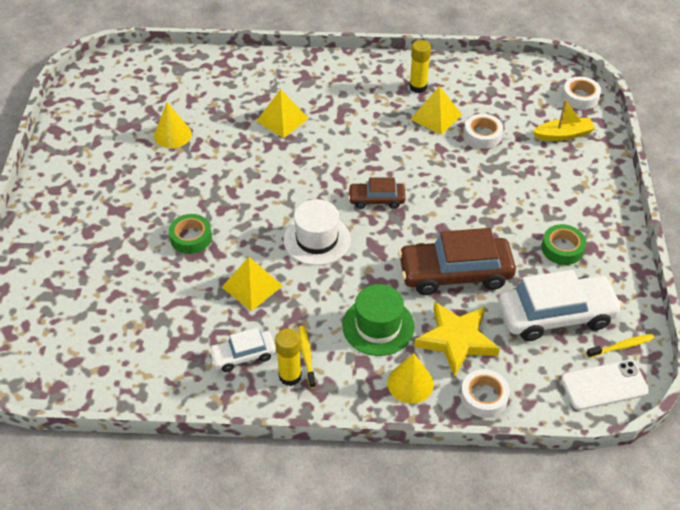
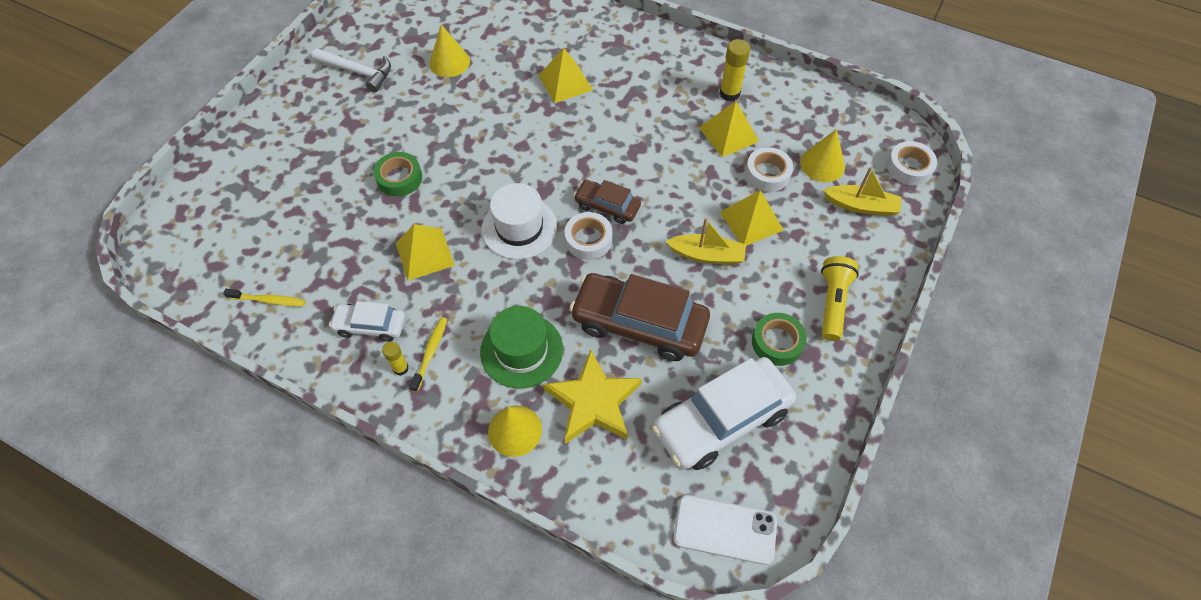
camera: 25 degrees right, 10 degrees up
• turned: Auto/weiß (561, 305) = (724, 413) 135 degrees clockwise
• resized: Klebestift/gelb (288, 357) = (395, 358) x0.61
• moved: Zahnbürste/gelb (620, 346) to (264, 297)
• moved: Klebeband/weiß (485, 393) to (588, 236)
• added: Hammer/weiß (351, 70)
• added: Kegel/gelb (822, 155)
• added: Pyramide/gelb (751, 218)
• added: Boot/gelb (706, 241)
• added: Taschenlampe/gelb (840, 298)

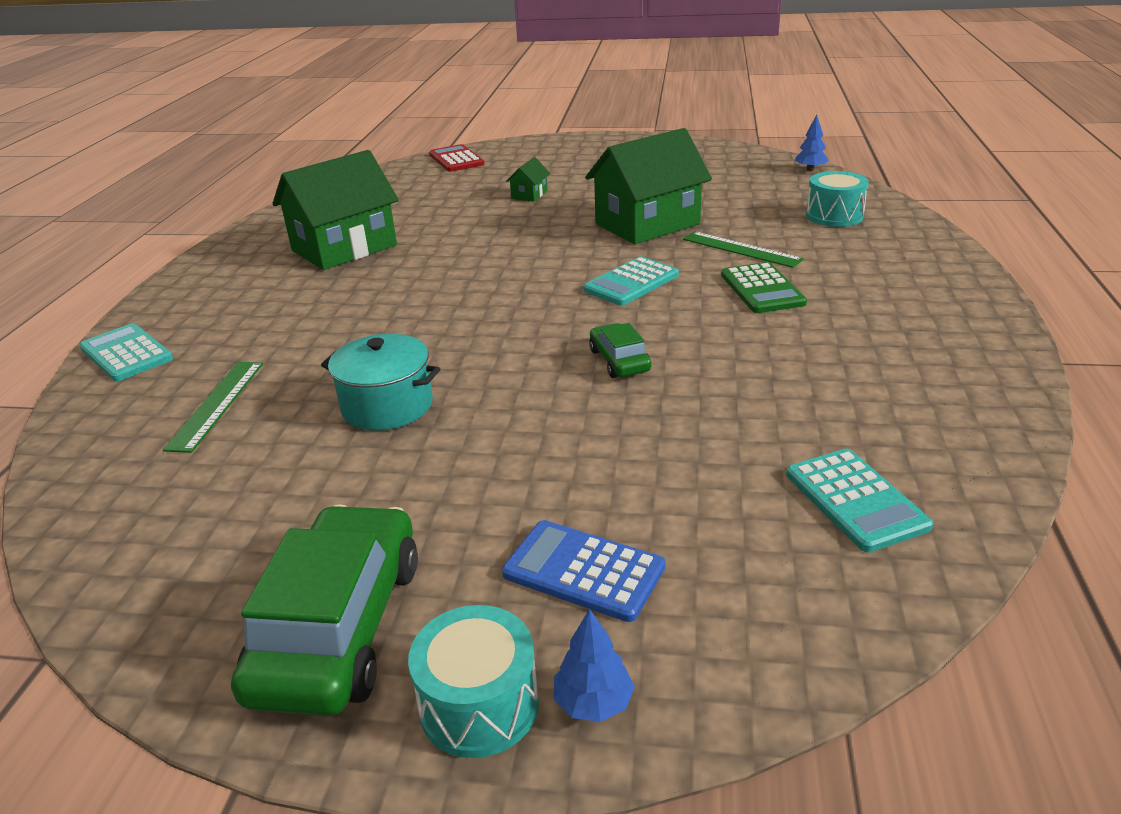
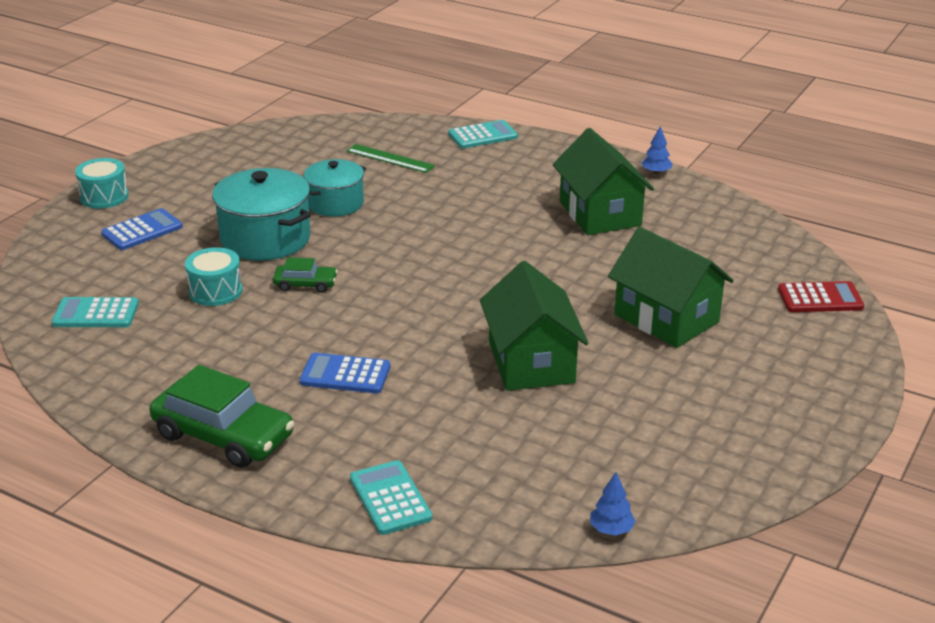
camera: 110 degrees right, 0 degrees up
• resized: Haus/grün (528, 179) = (671, 287) x2.39
• moved: Trommel/türkis (837, 199) to (214, 276)
• removed: Lineal/grün (743, 250)
• moved: Taschenrechner/türkis (631, 281) to (391, 497)
• recoloured: Taschenrechner/grün (764, 287) to Taschenrechner/blau (344, 373)
• moved: Auto/grün (324, 610) to (221, 416)
• moved: Baum/blau (594, 665) to (657, 150)
• added: Kochtopf/türkis (261, 214)

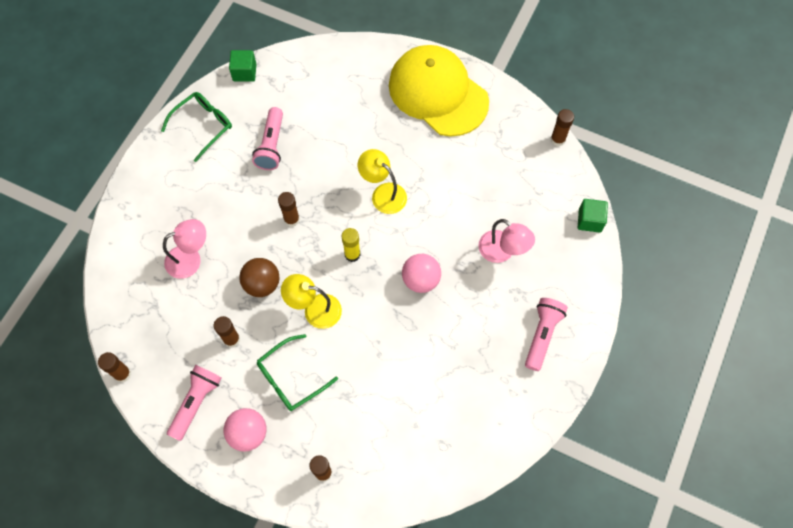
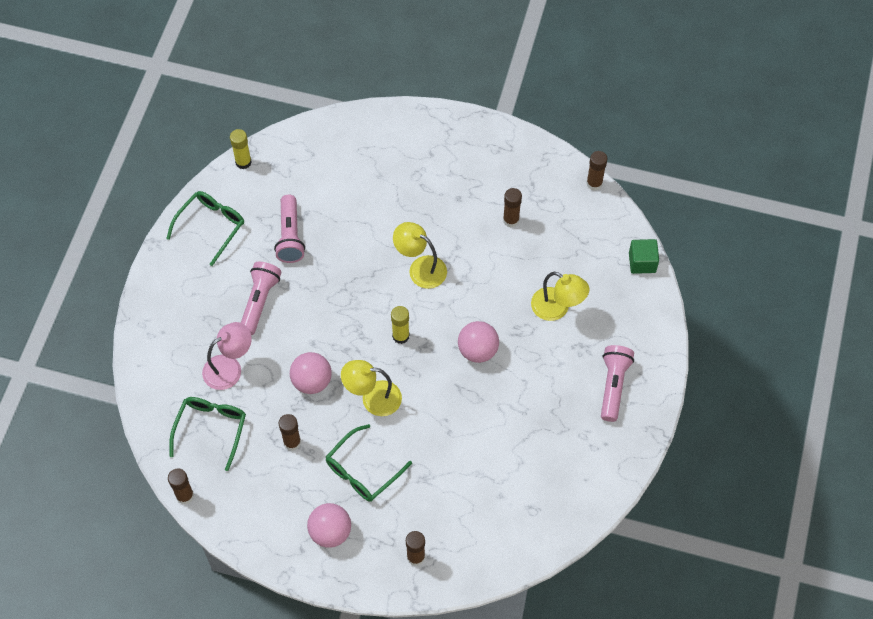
camera: 10 degrees left, 5 degrees down
• removed: Kappe/gelb (439, 91)
• replaced: Kubus/grün (242, 66) to Klebestift/gelb (241, 149)
• moved: Klebestift/braun (289, 209) to (512, 208)
• recoloured: Lampe/rosa (506, 241) to Lampe/gelb (560, 296)
• recoloured: Ball/braun (259, 277) to Ball/rosa (311, 373)
• moved: Taschenlampe/rosa (194, 403) to (261, 298)
• added: Brille/grün (207, 434)

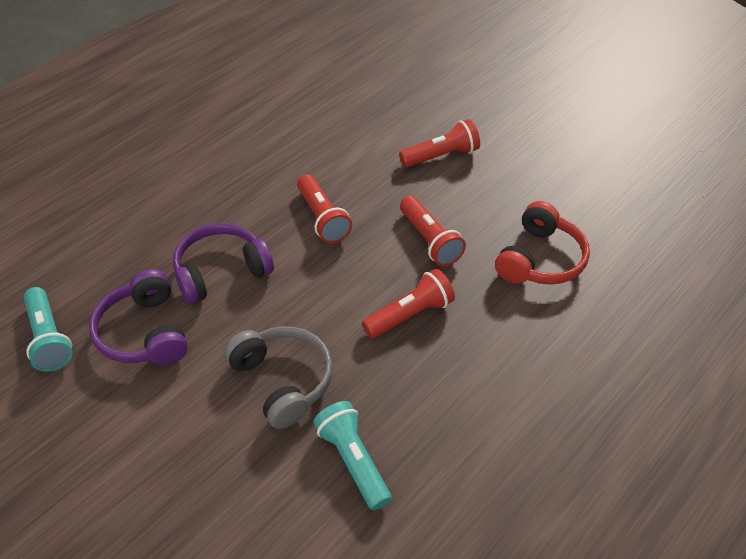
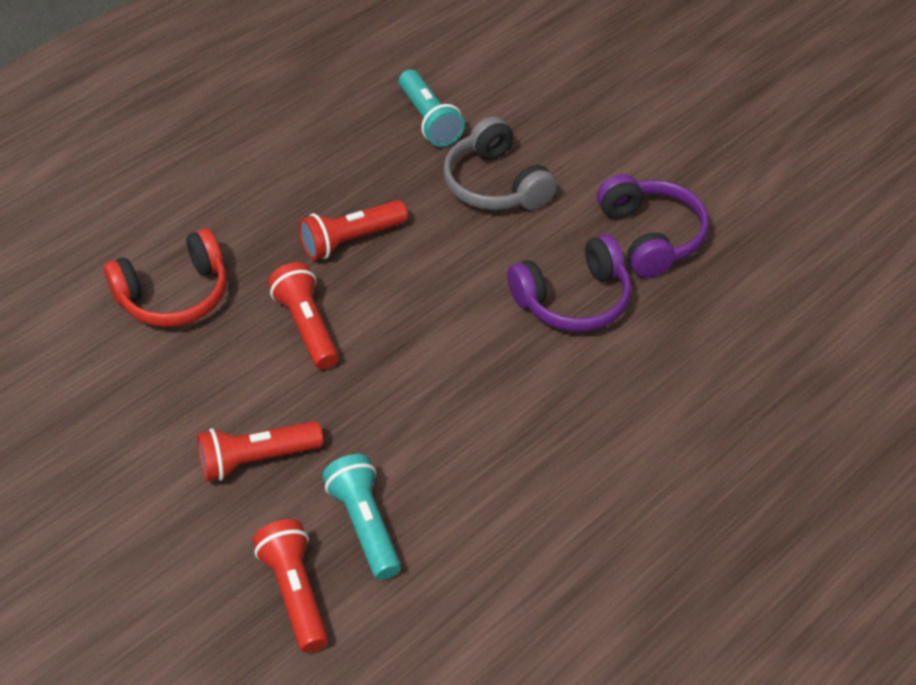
camera: 175 degrees left, 0 degrees up
• moved: Taschenlampe/rot (324, 208) to (290, 586)
• turned: Kopfhörer/rot (542, 243) = (165, 277) 150 degrees counterclockwise
• moved: Taschenlampe/türkis (48, 329) to (361, 517)

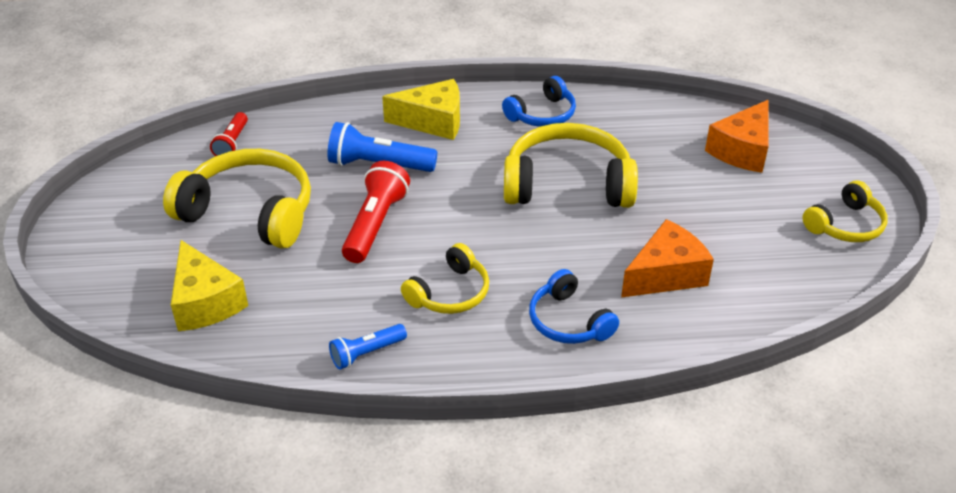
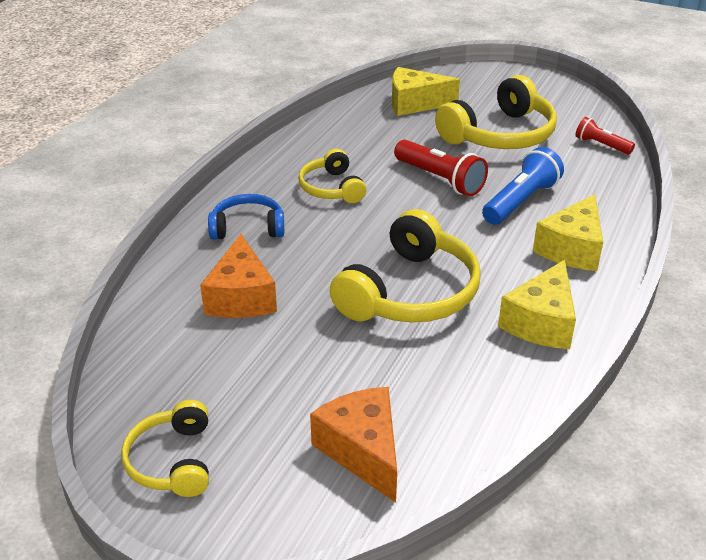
camera: 120 degrees right, 5 degrees down
• replaced: Kopfhörer/blau (539, 101) to Käse/gelb (537, 304)
• removed: Taschenlampe/blau (368, 347)

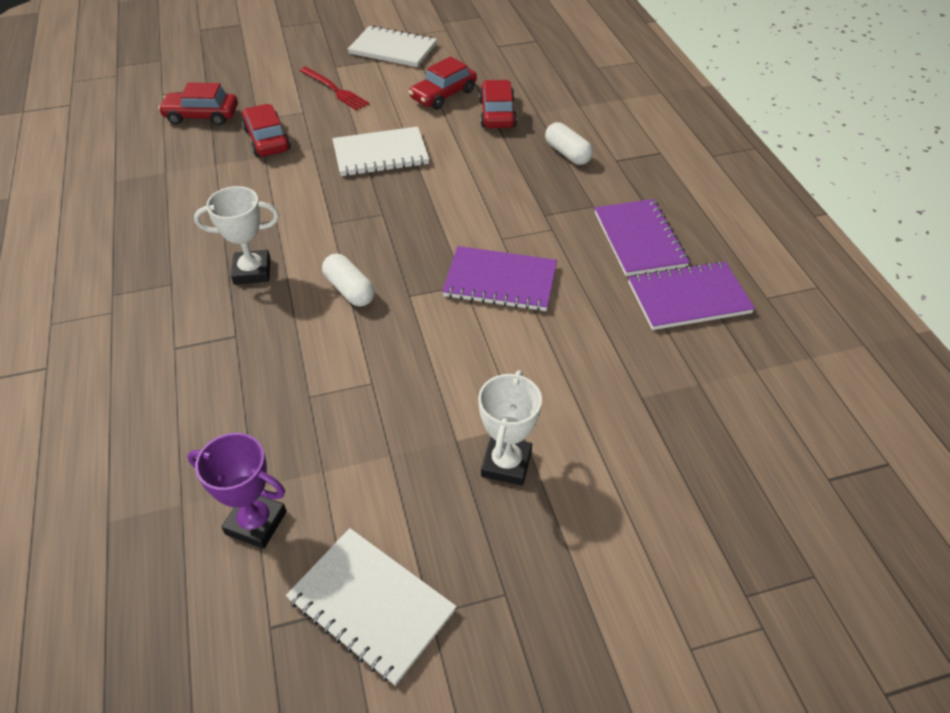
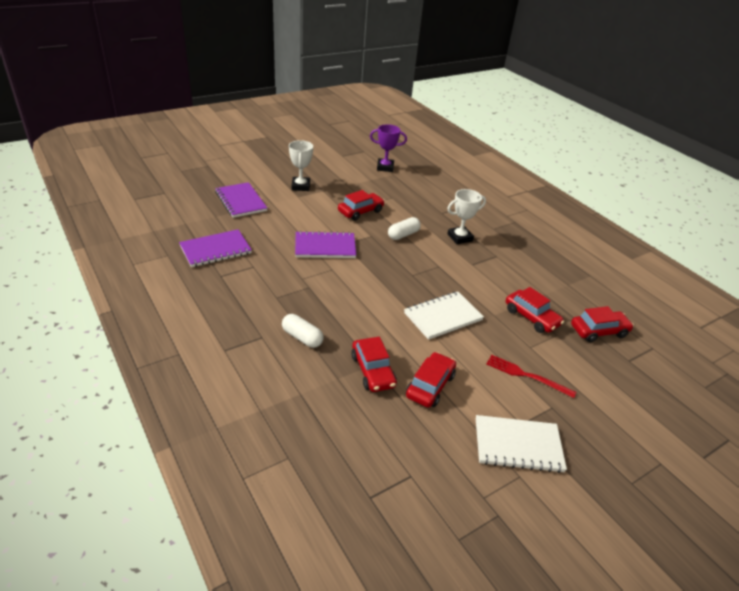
camera: 160 degrees right, 10 degrees down
• moved: Notizbuch/lila (642, 237) to (241, 200)
• turned: Kapsel/weiß (348, 280) = (404, 228) 75 degrees counterclockwise
• removed: Notizbuch/weiß (371, 607)
• added: Auto/rot (361, 205)

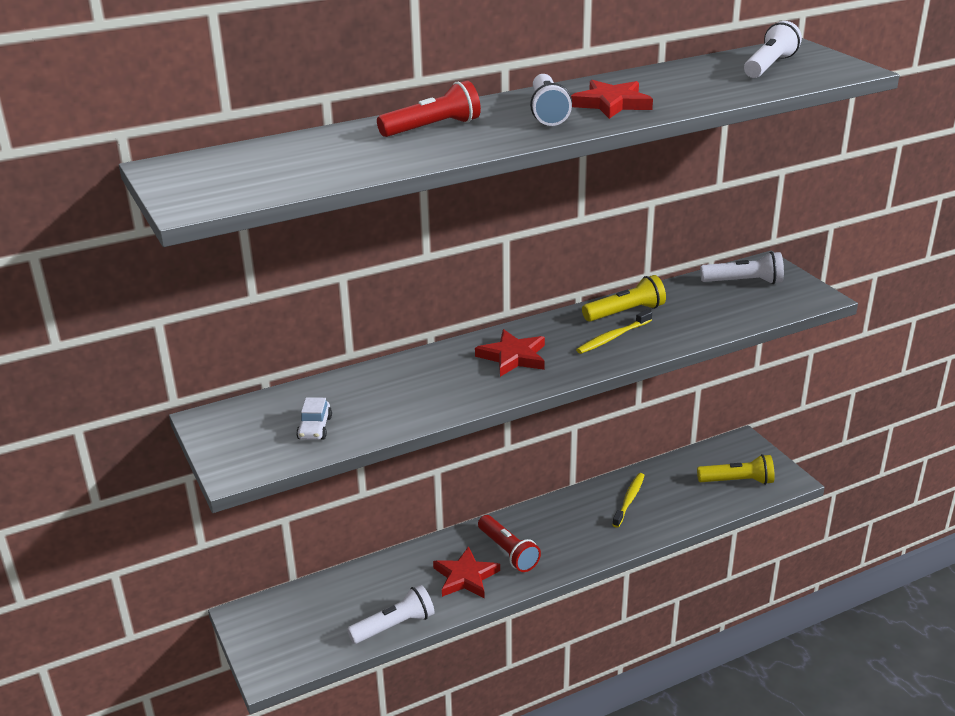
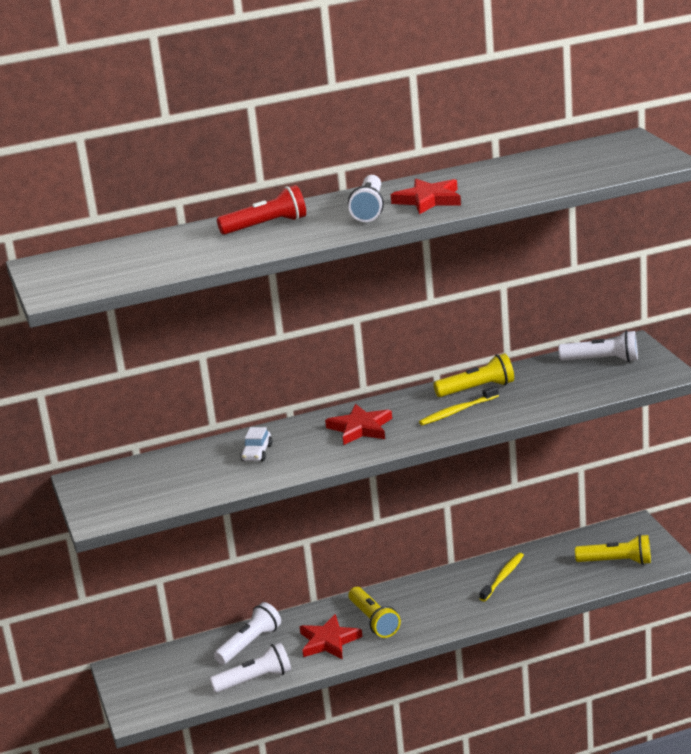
camera: 10 degrees right, 5 degrees down
• moved: Taschenlampe/weiß (773, 49) to (247, 633)
• moved: Auto/weiß (314, 418) to (256, 444)
• recoloured: Taschenlampe/rot (509, 543) to Taschenlampe/gelb (375, 612)

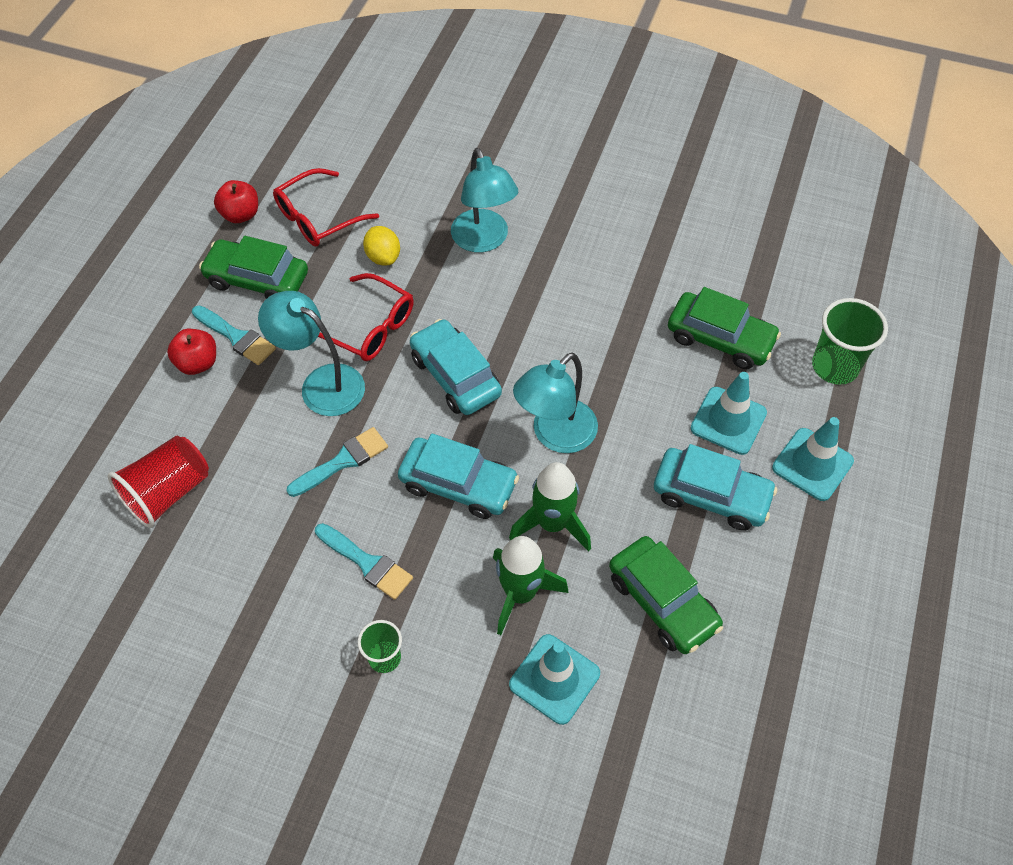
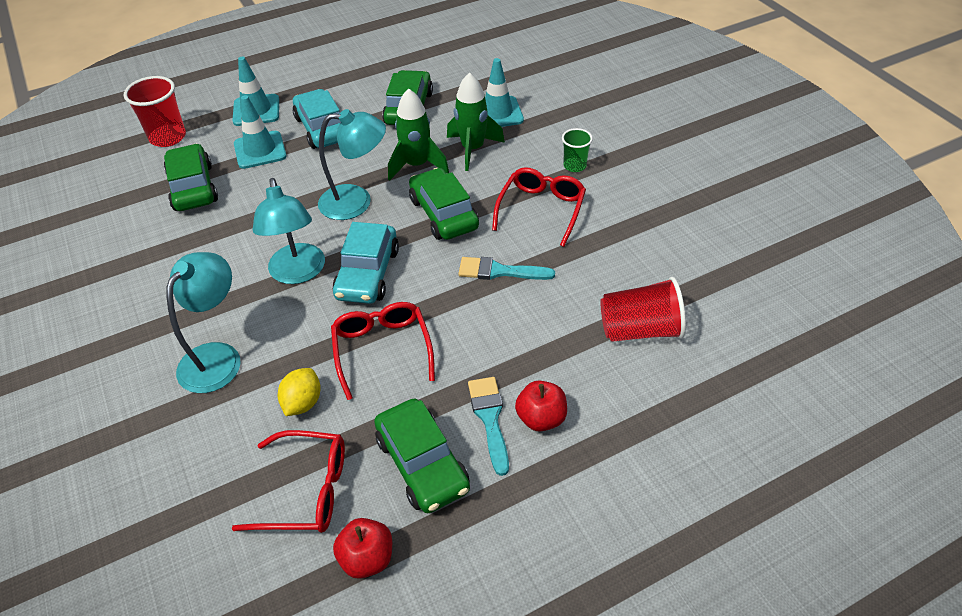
camera: 135 degrees left, 10 degrees down
• moved: Lampe/türkis (311, 353) to (289, 231)
• recoloured: Becher/grün (850, 341) to Becher/rot (155, 111)
• recoloured: Auto/türkis (458, 476) to Auto/grün (444, 204)
• replaced: Pinsel/türkis (364, 561) to Brille/rot (539, 207)

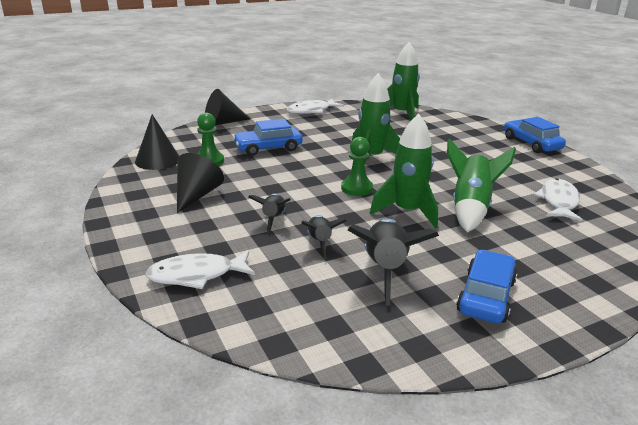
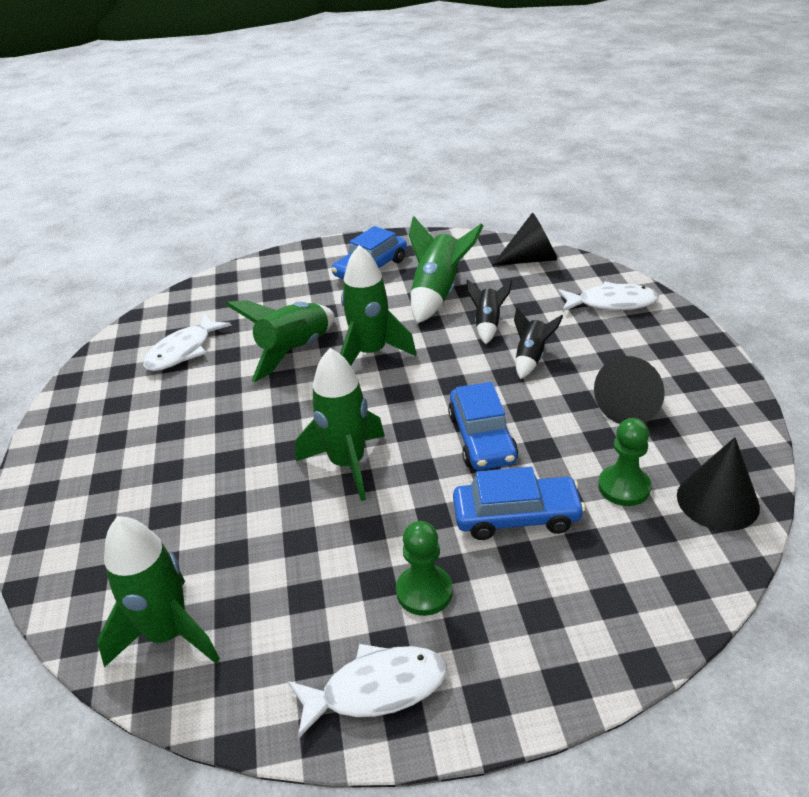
camera: 160 degrees left, 10 degrees up
• moved: Kegel/schwarz (227, 107) to (525, 238)
• moved: Auto/blau (535, 135) to (483, 426)
• moved: Bauer/grün (357, 166) to (424, 568)
• recoloured: Rakete/schwarz (393, 262) to Rakete/grün (446, 270)

